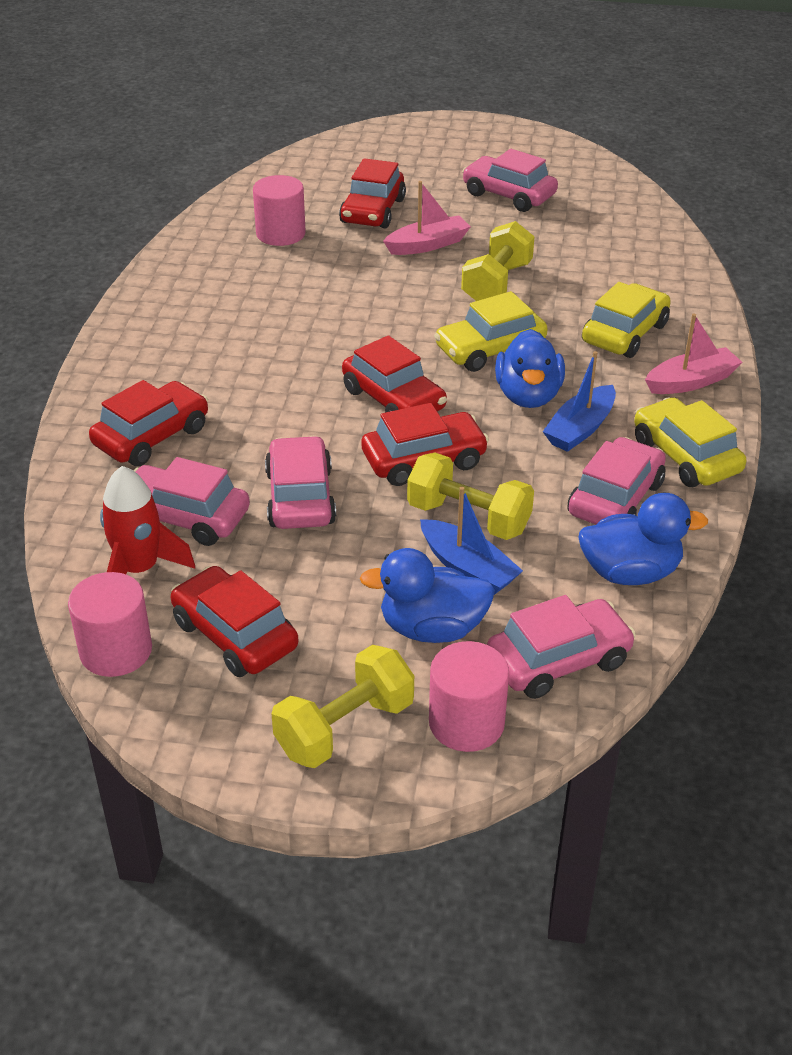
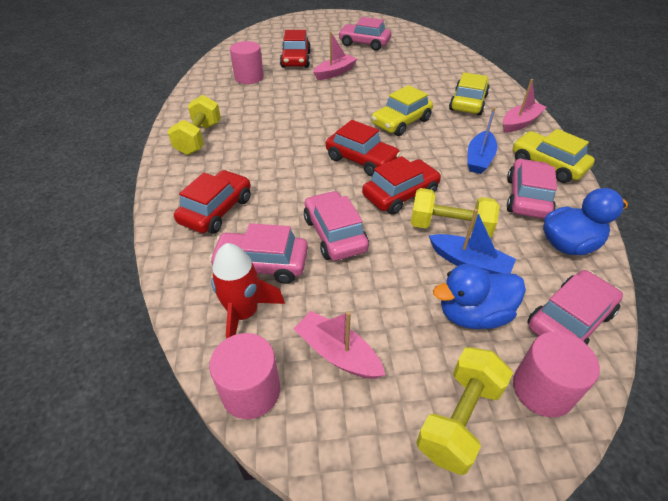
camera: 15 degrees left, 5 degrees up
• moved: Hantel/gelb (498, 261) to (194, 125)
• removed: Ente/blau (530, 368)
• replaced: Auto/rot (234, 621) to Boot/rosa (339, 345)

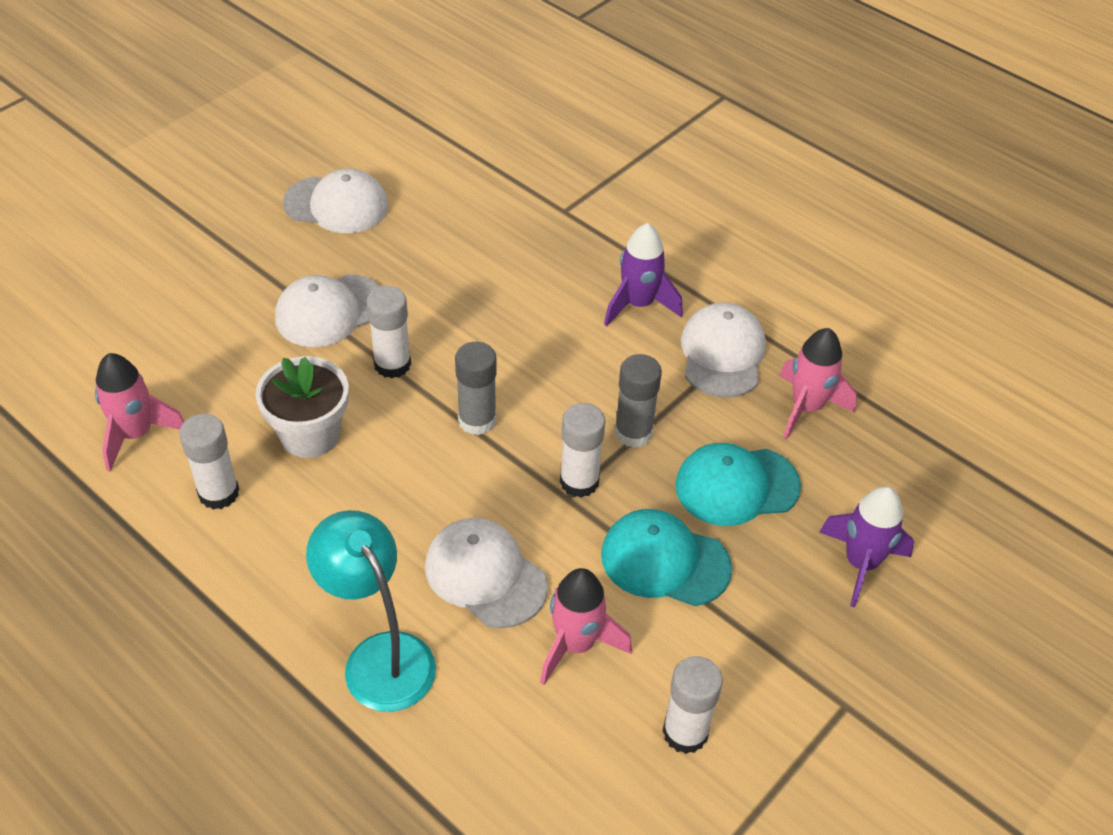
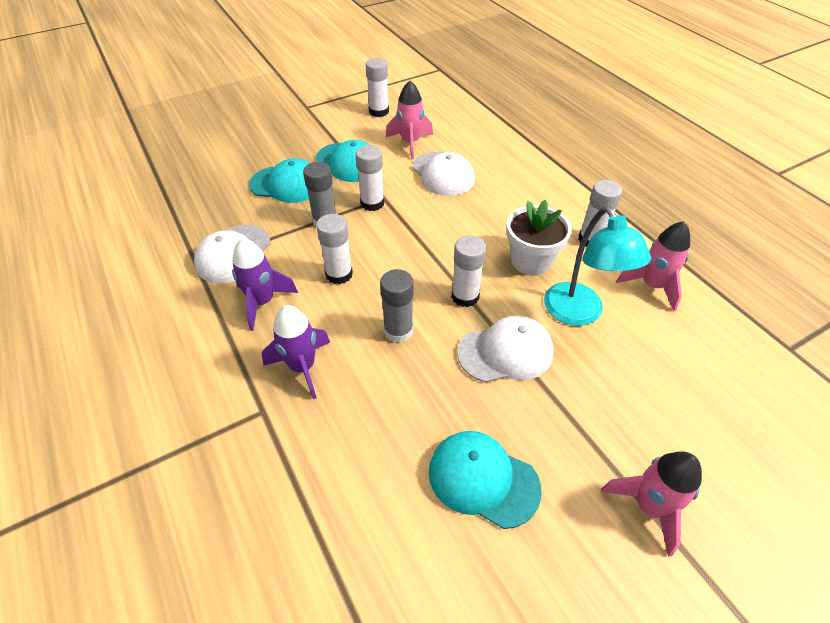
camera: 160 degrees left, 0 degrees up
• recoloured: Kappe/weiß (336, 201) to Kappe/türkis (485, 480)
• moved: Rakete/rosa (818, 384) to (651, 504)
• moved: Klebestift/grau (476, 388) to (397, 306)
• moved: Rakete/lila (866, 546) to (296, 352)
• moved: Lampe/türkis (371, 611) to (597, 266)
• added: Klebestift/weiß (334, 249)

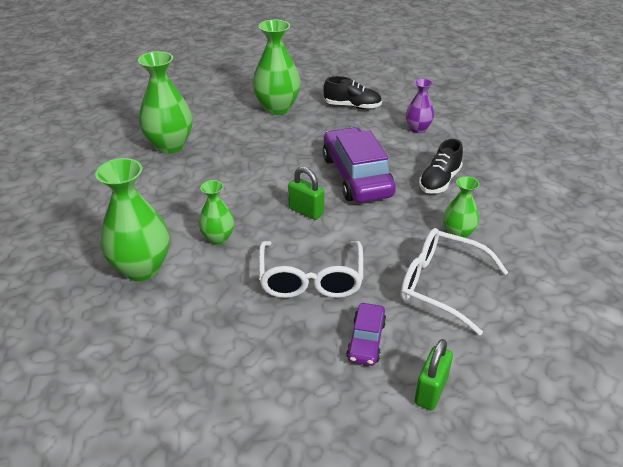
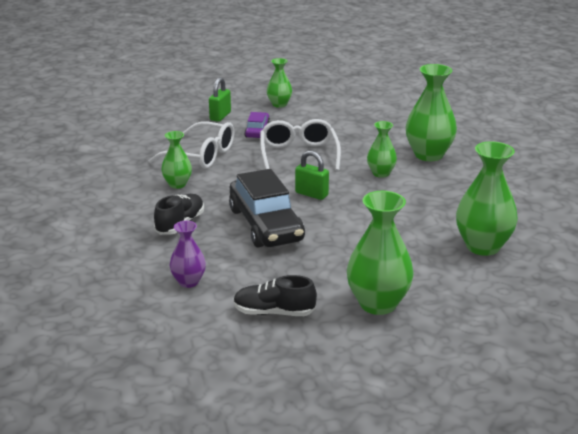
camera: 175 degrees right, 10 degrees down
• recoloured: Auto/lila (359, 165) to Auto/schwarz (267, 208)
• added: Vase/grün (279, 83)

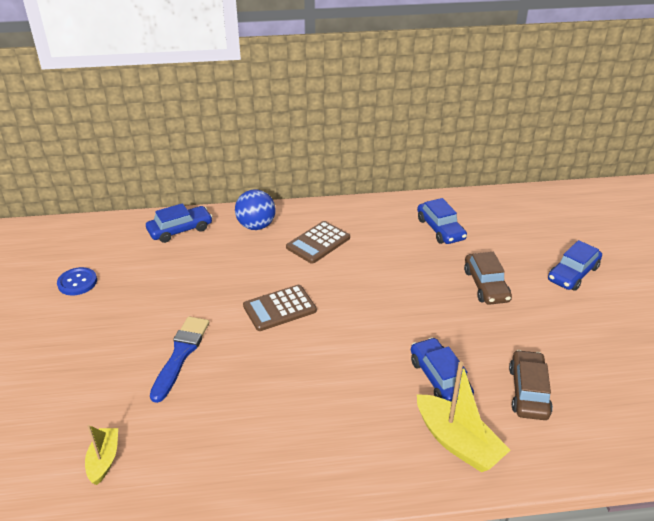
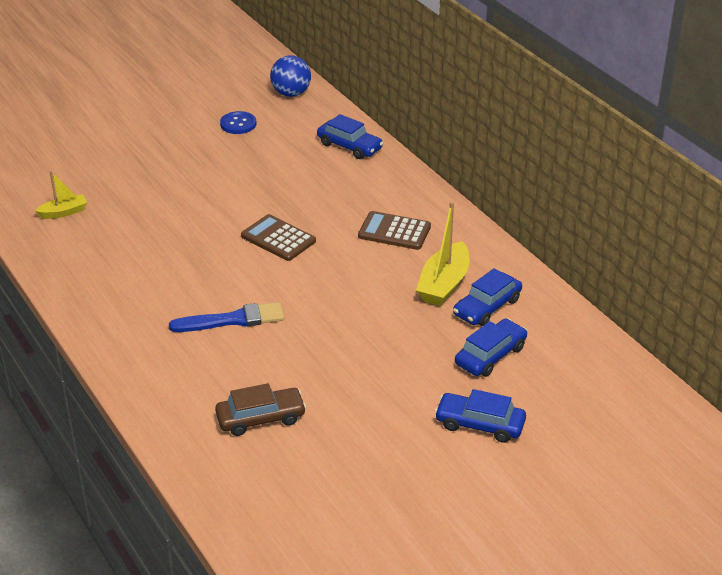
camera: 65 degrees right, 0 degrees up
• moved: Ball/blau (255, 209) to (290, 76)
• removed: Auto/braun (488, 278)
• moved: Pinsel/blau (179, 359) to (226, 317)
• moved: Auto/blau (442, 370) to (491, 348)
• moved: Boot/gelb (464, 416) to (443, 254)

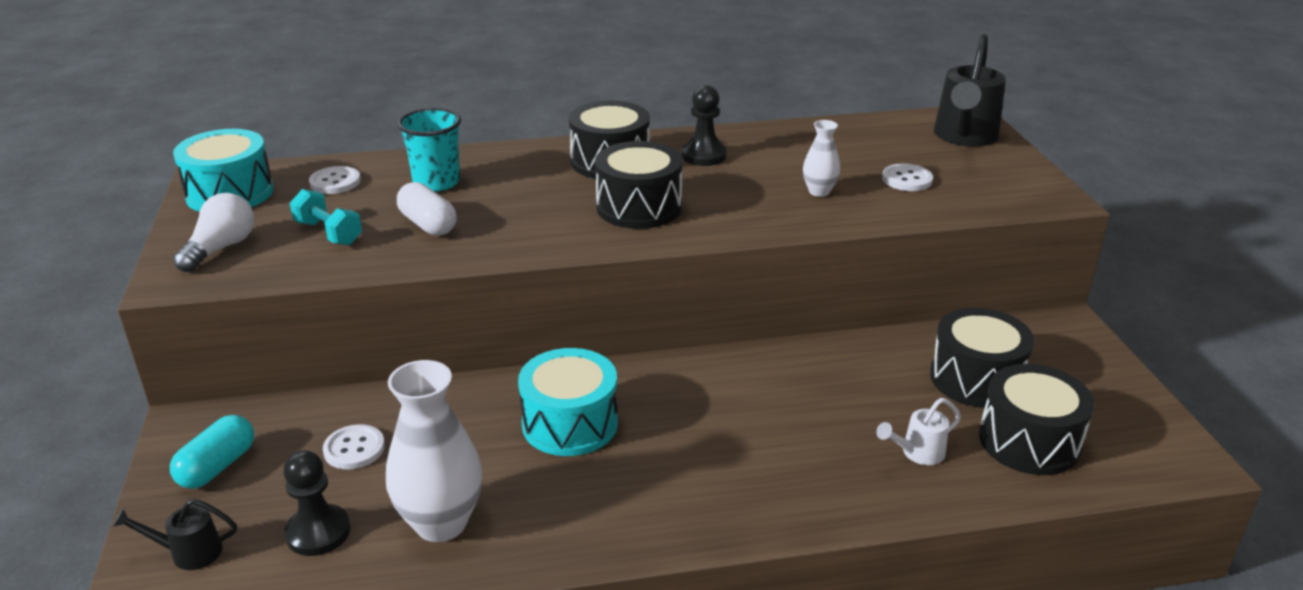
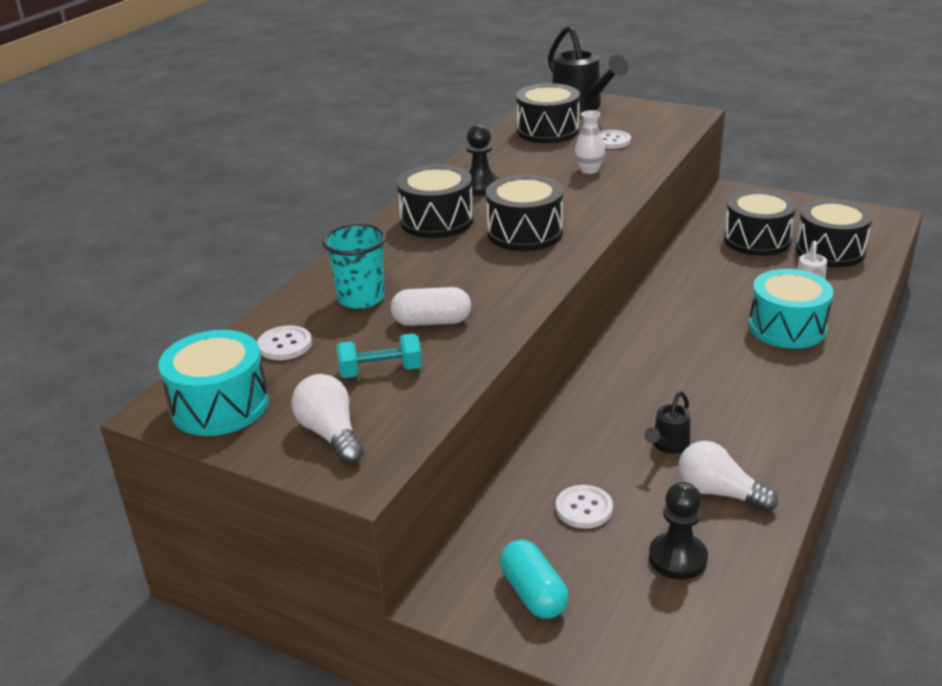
camera: 50 degrees left, 0 degrees up
• moved: Trommel/türkis (568, 402) to (791, 308)
• replaced: Vase/weiß (434, 451) to Glühbirne/weiß (728, 476)
• moved: Gießkanne/schwarz (174, 534) to (667, 422)
• added: Trommel/schwarz (548, 113)

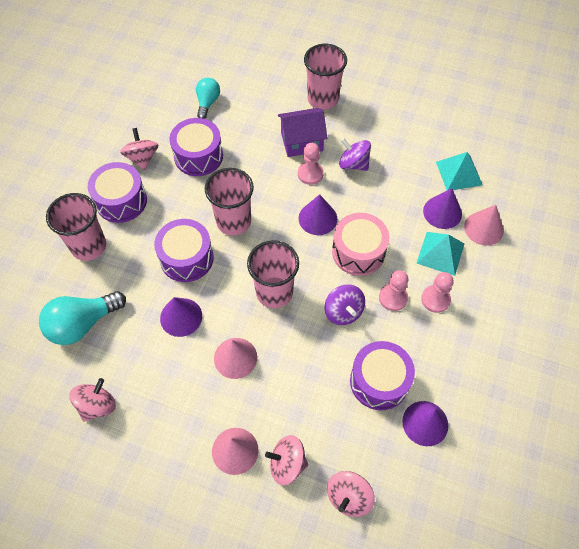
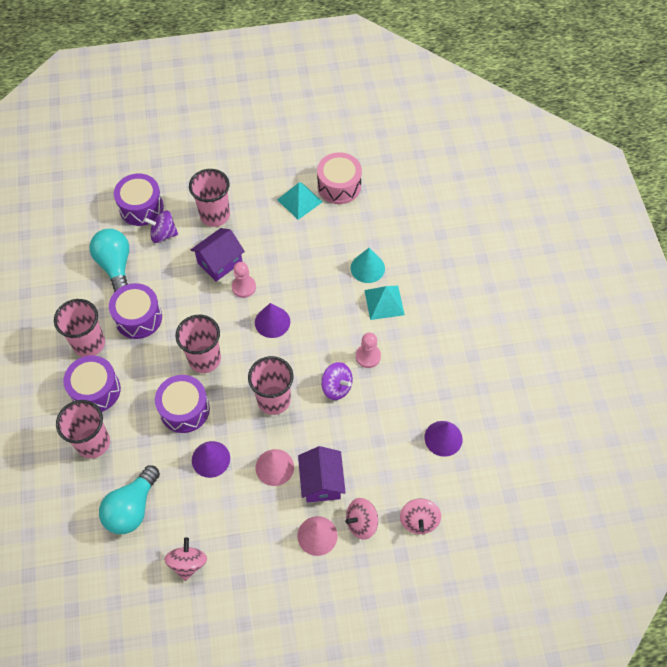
camera: 30 degrees left, 0 degrees up
• resized: Glühbirne/türkis (208, 98) = (109, 260) x1.63
• replaced: Kreisel/rosa (139, 149) to Becher/rosa (79, 328)
• moved: Kreisel/lila (355, 154) to (161, 227)
• moved: Pyramide/türkis (459, 171) to (299, 201)
• recoloured: Kegel/lila (442, 208) to Kegel/türkis (368, 265)
• removed: Kegel/rosa (484, 225)
• moved: Trommel/rosa (360, 244) to (339, 178)
• removed: Bauer/rosa (437, 292)
• moved: Trommel/lila (382, 375) to (139, 200)
• added: Haus/lila (322, 474)

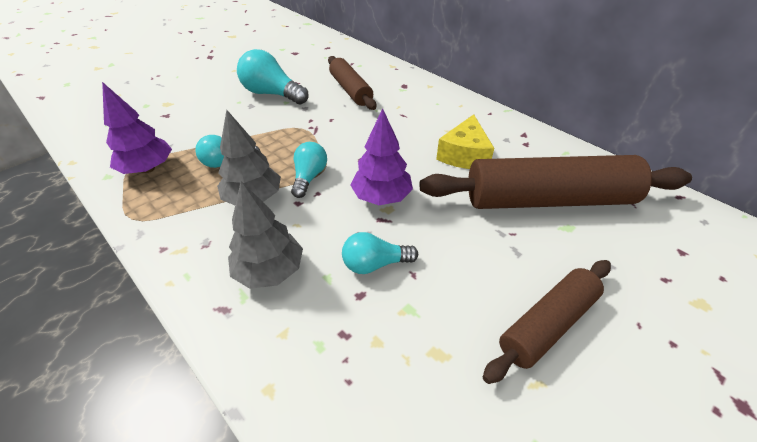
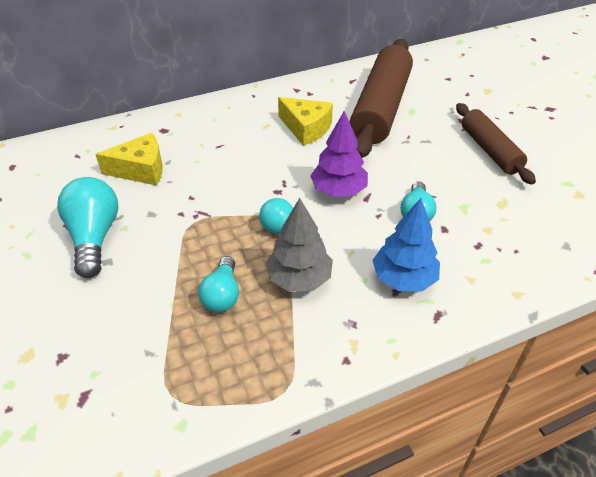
camera: 70 degrees left, 0 degrees up
• turned: Glühbirne/türkis (273, 76) = (87, 227) 120 degrees clockwise
• replaced: Nudelholz/braun (352, 83) to Käse/gelb (128, 159)
• removed: Baum/lila (137, 128)
• recoloured: Baum/grau (265, 235) to Baum/blau (406, 244)

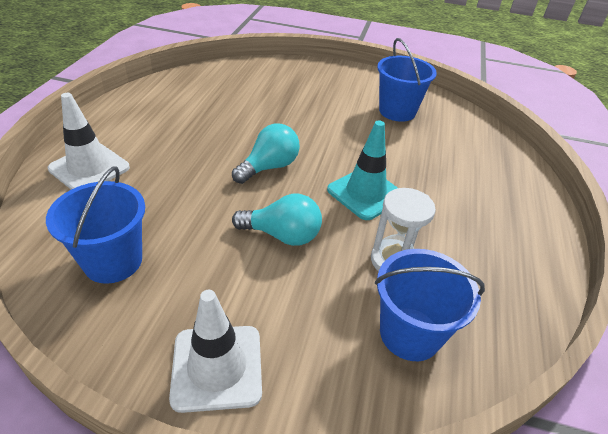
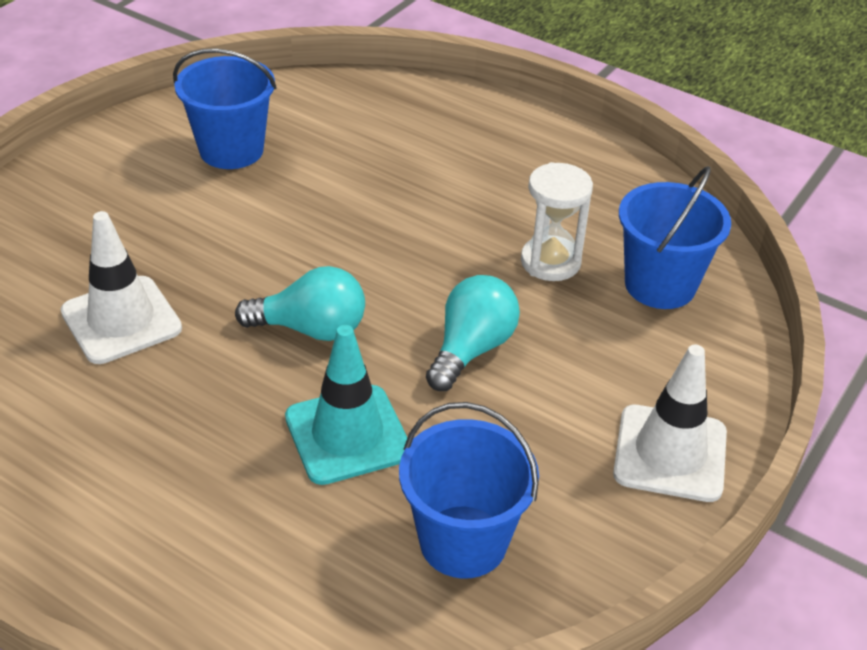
camera: 70 degrees left, 0 degrees up
• moved: Leitkegel/weiß (89, 141) to (121, 287)
• moved: Leitkegel/türkis (362, 170) to (346, 405)
• turned: Glühbirne/türkis (266, 154) = (300, 303) 120 degrees clockwise

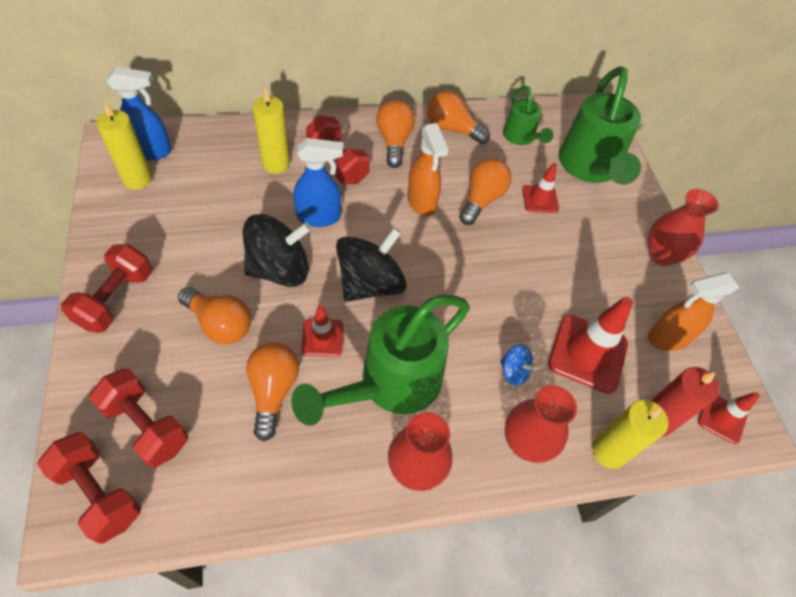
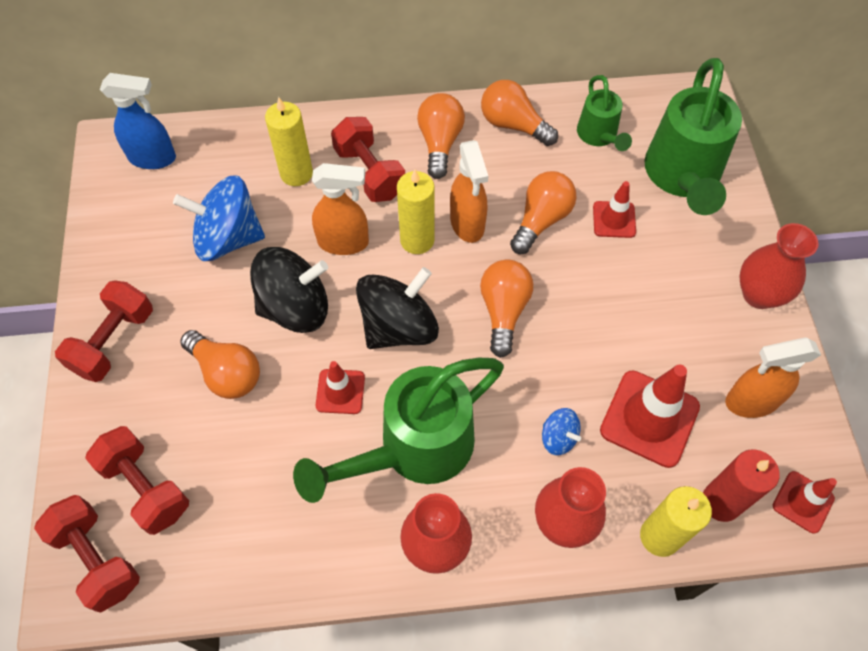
camera: 10 degrees right, 5 degrees up
• moved: Kerze/gelb (124, 146) to (416, 212)
• recoloured: Sprühflasche/blau (318, 182) to Sprühflasche/orange (340, 209)
• moved: Glühbirne/orange (272, 391) to (506, 308)
• added: Kreisel/blau (219, 218)

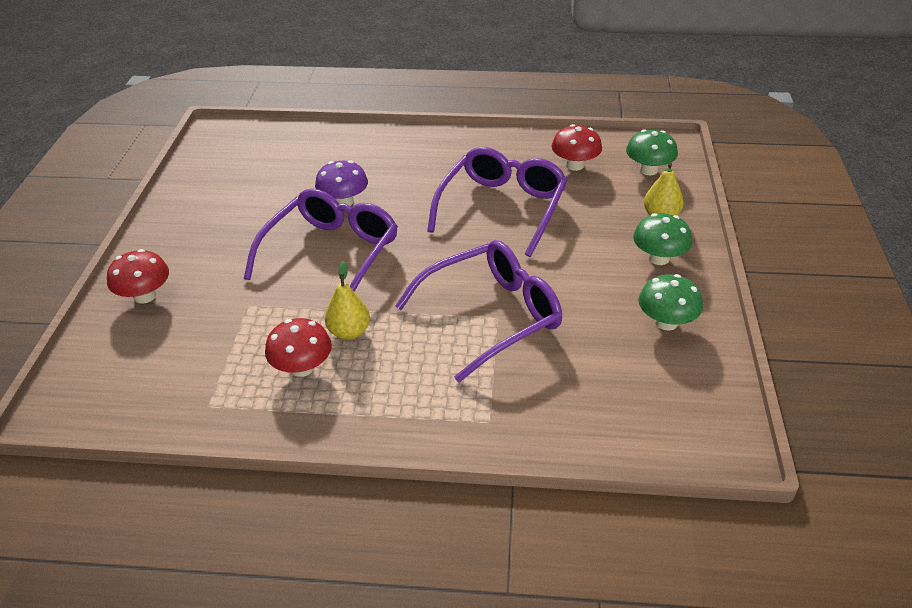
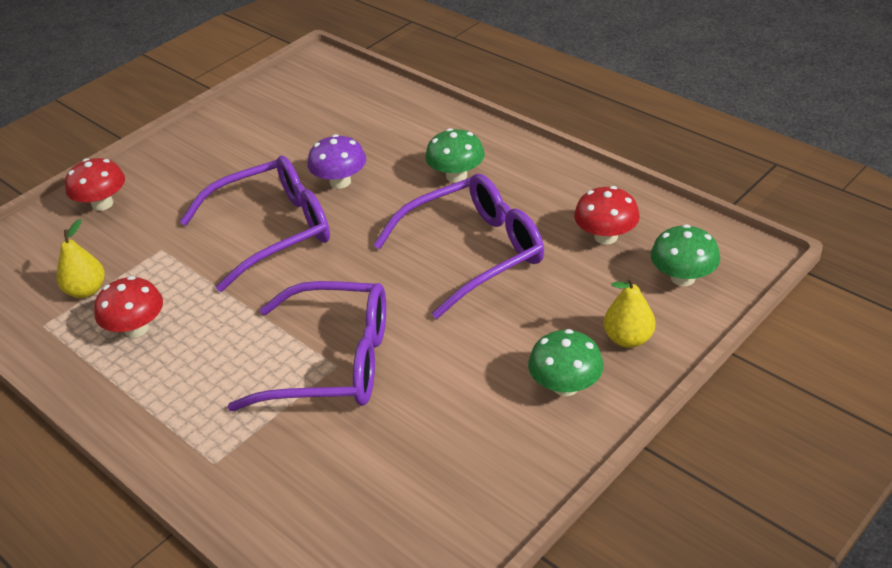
camera: 40 degrees right, 0 degrees up
• moved: Birne/gelb (347, 300) to (81, 258)
• moved: Pilz/grün (670, 302) to (455, 155)

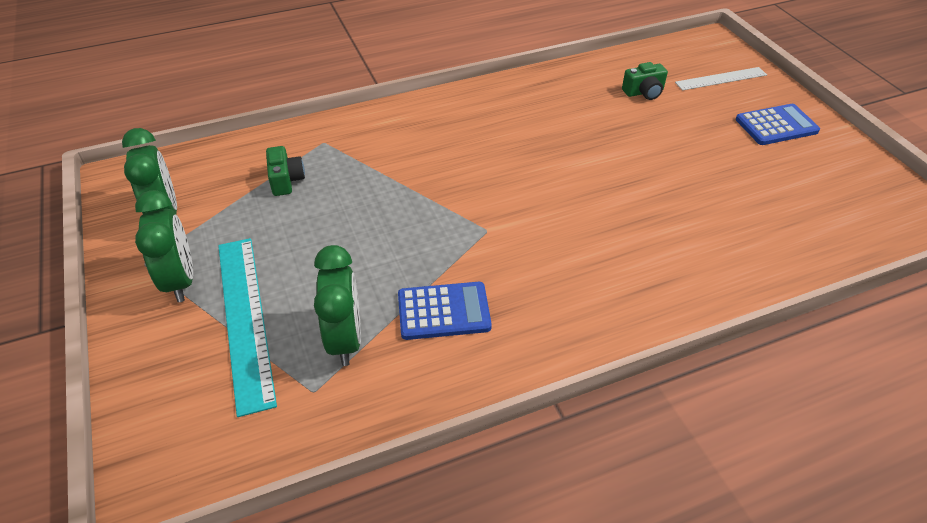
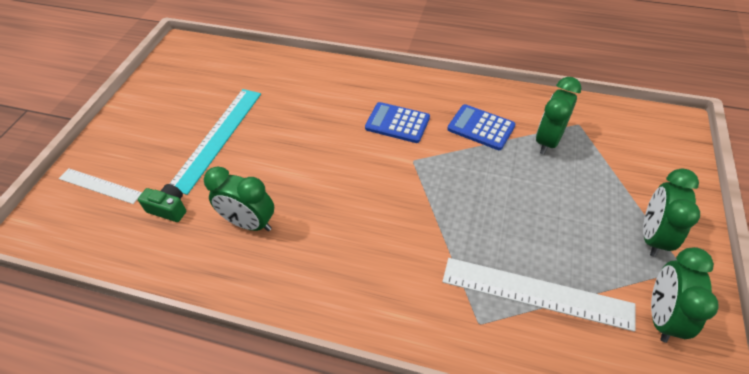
camera: 140 degrees left, 5 degrees up
• moved: Taschenrechner/blau (778, 124) to (397, 122)
• replaced: Kamera/grün (285, 171) to Lineal/weiß (539, 295)
• moved: Lineal/türkis (247, 327) to (215, 142)
• added: Wecker/grün (238, 198)

